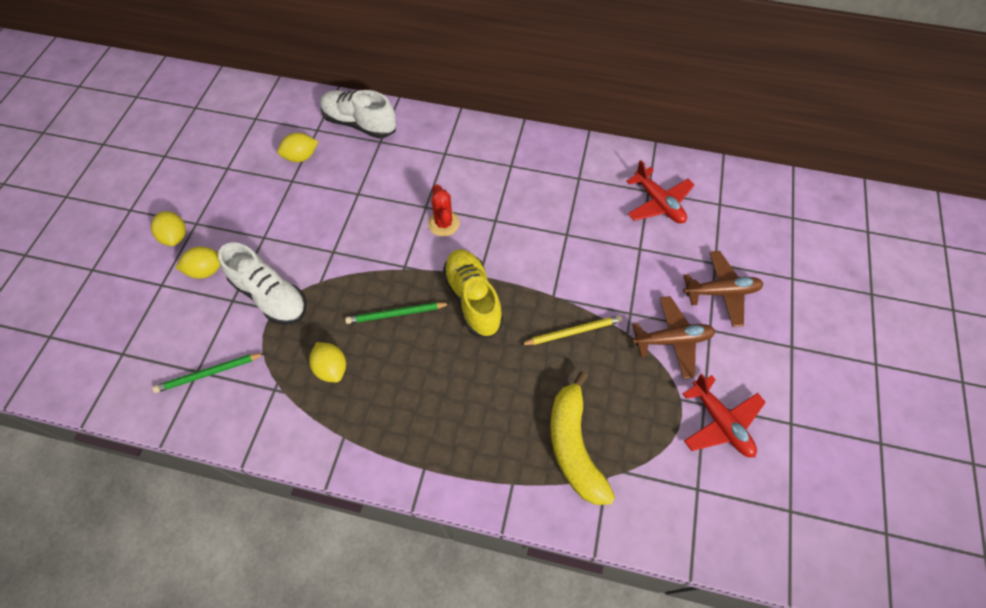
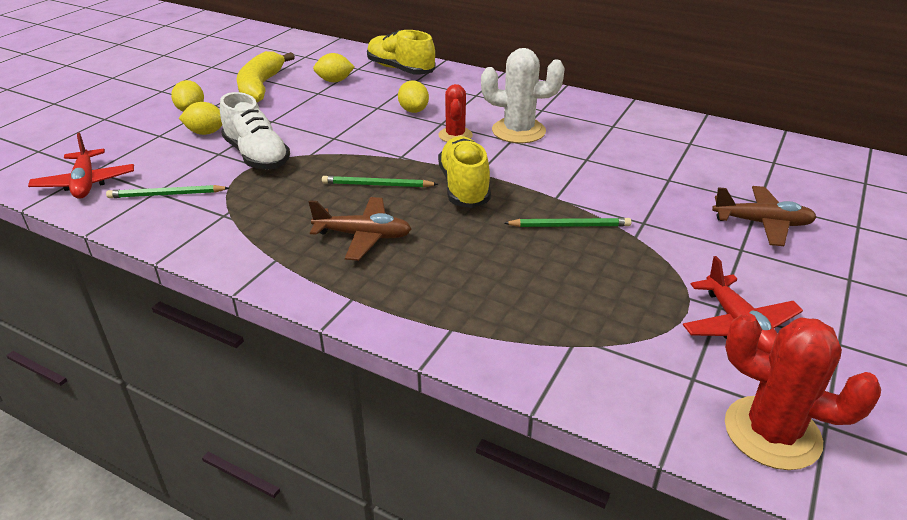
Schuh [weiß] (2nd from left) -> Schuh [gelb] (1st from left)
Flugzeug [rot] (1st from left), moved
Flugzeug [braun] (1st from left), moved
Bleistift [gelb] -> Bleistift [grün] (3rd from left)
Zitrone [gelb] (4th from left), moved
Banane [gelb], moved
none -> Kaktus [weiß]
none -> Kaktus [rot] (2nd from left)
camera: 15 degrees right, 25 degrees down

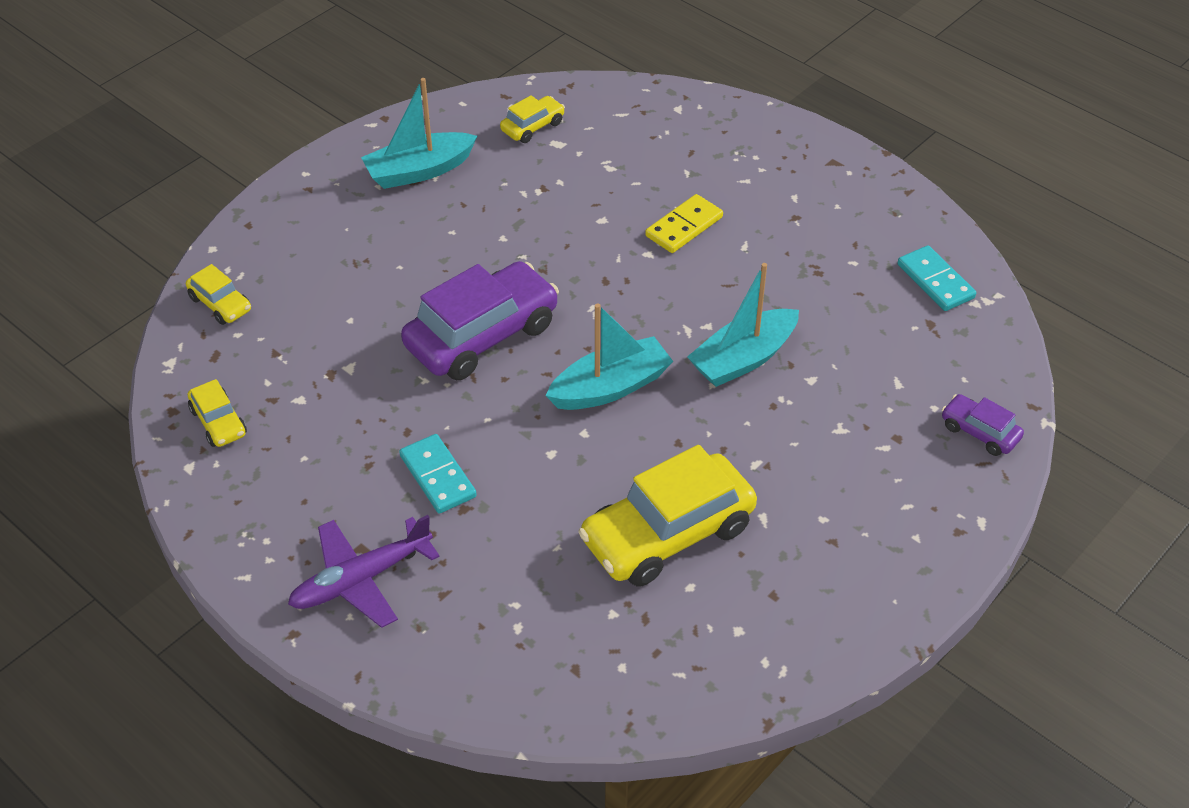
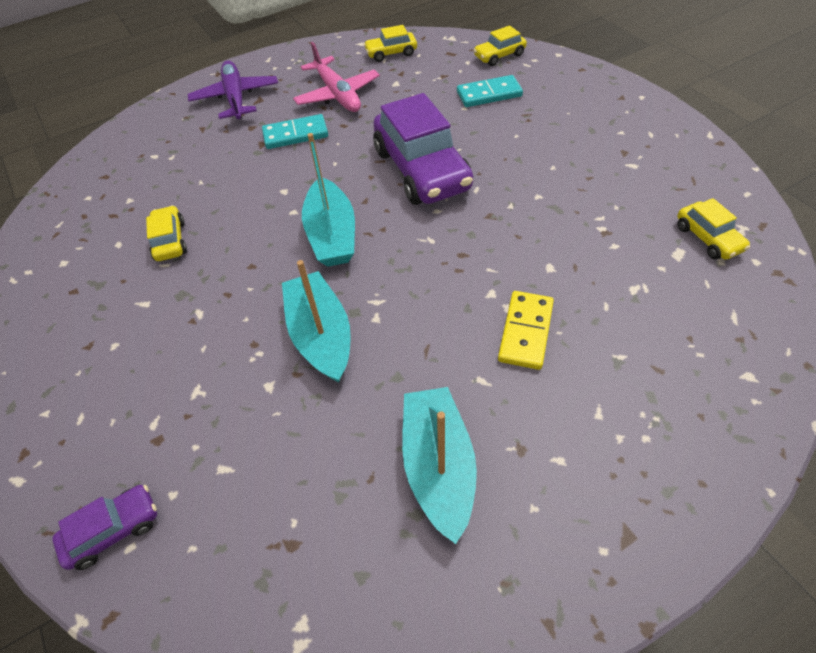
Boot [türkis] (1st from left in the first image) -> Boot [türkis] (3rd from left), moved
Dominostein [gelb], 45 degrees clockwise
Dominostein [türkis] (2nd from left), moved
Auto [gelb] (4th from left in the first image) -> Auto [gelb] (1st from left), x0.48
none -> Flugzeug [rosa]
camera: 110 degrees right, 5 degrees up

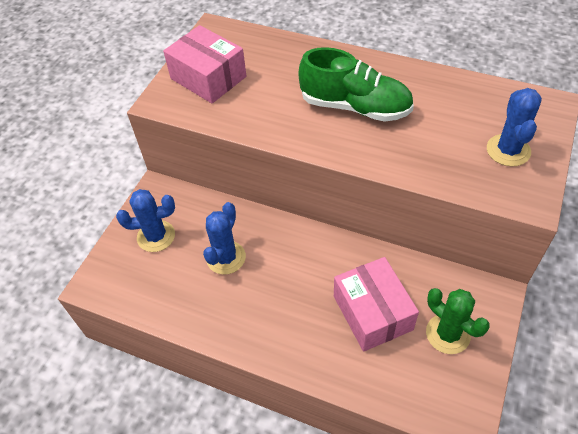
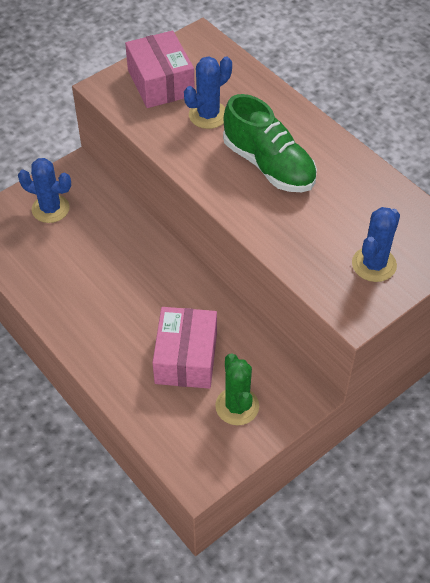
Kaktus [blau] (2nd from left), moved
camera: 25 degrees right, 0 degrees up

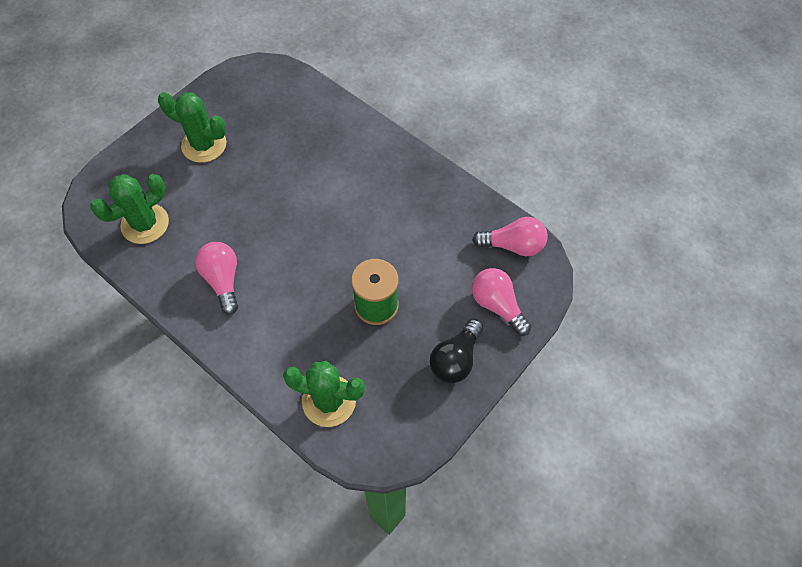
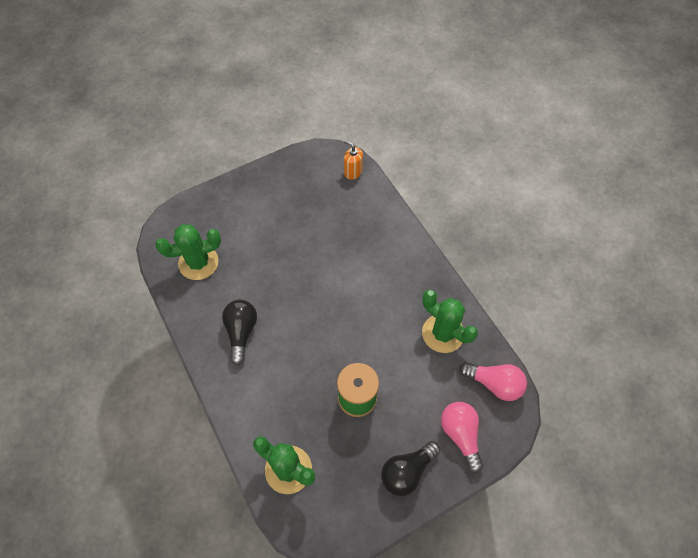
Kaktus [grün] (2nd from left in the first image) -> Kaktus [grün] (3rd from left), moved
Glühbirne [rosa] (1st from left) -> Glühbirne [schwarz] (1st from left)
none -> Seifenspender [orange]
camera: 20 degrees right, 0 degrees up

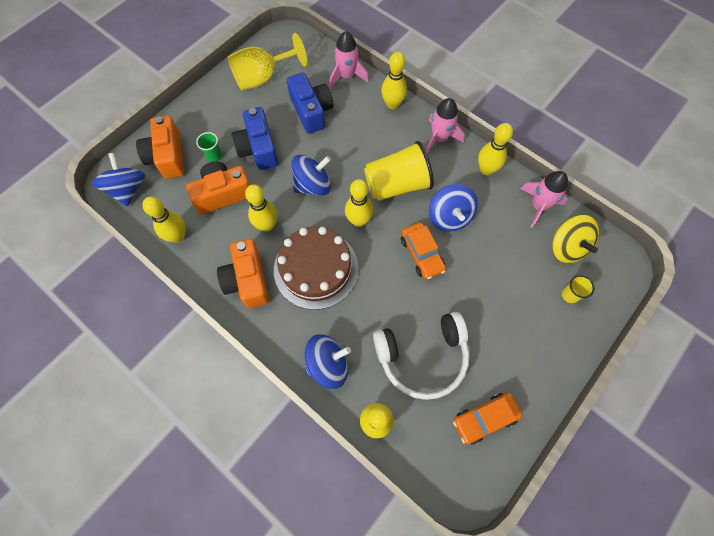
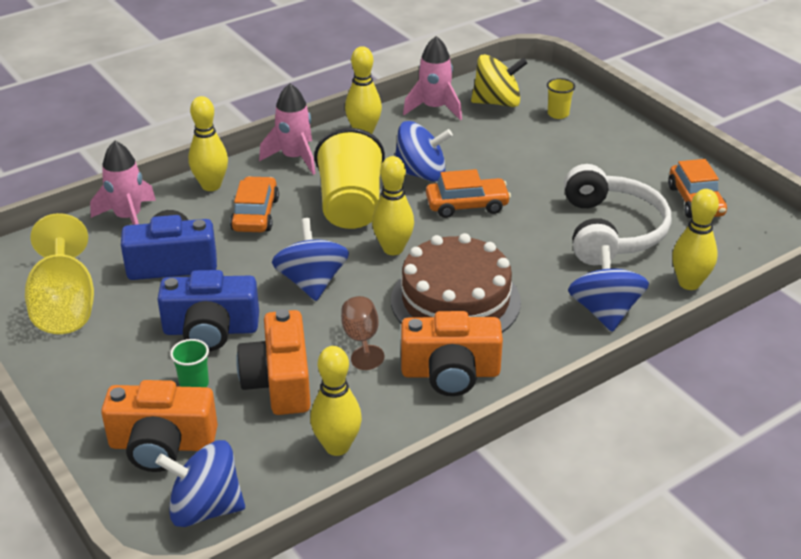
Bowlingkegel [gelb] (2nd from left) -> Kelch [braun]
none -> Auto [orange] (1st from left)
camera: 75 degrees left, 30 degrees down

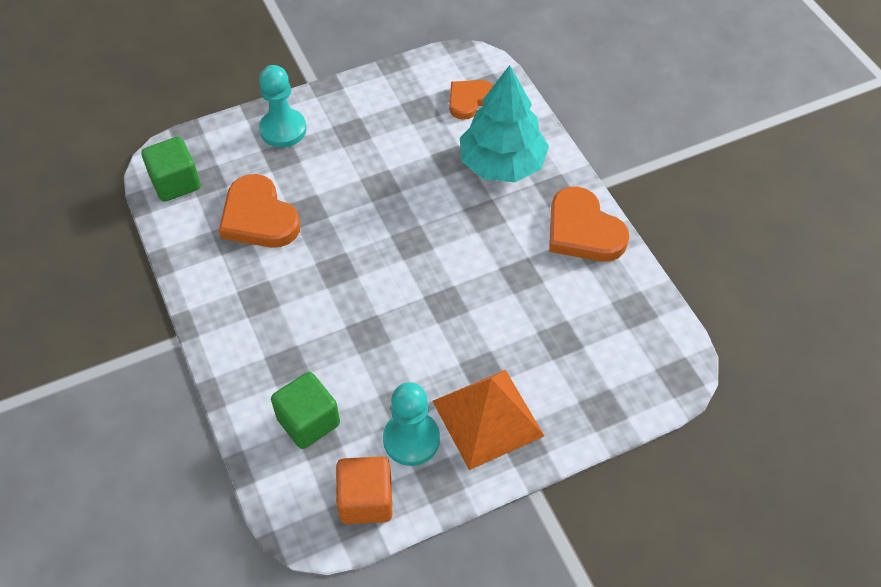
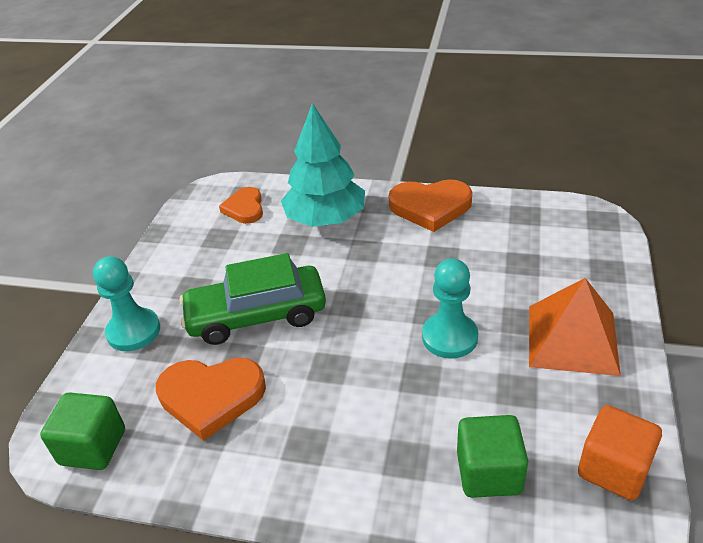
Bauer [türkis] (2nd from left), moved
none -> Auto [grün]
camera: 50 degrees left, 15 degrees down

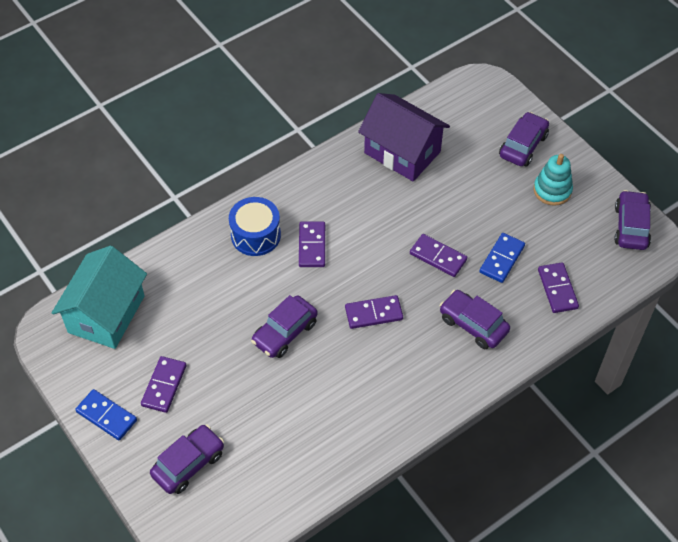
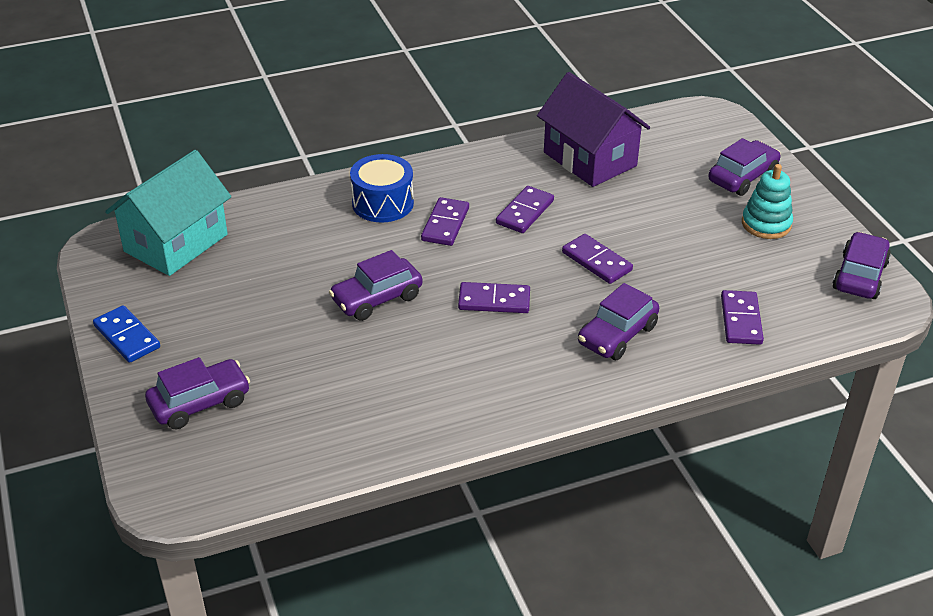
Dominostein [blau] (2nd from left) -> none
Auto [lila] (3rd from left), 105 degrees counterclockwise
Dominostein [lila] (1st from left in the first image) -> Dominostein [lila] (3rd from left), moved
camera: 15 degrees right, 15 degrees down

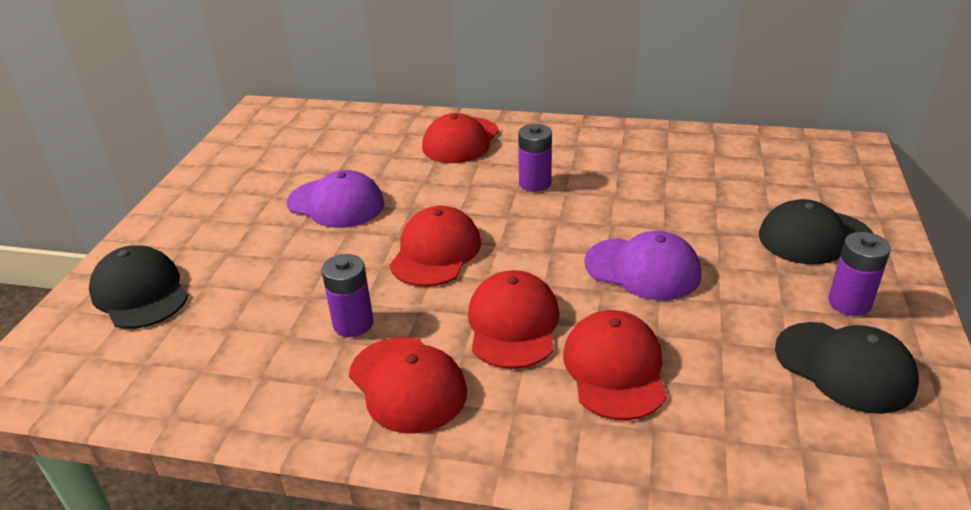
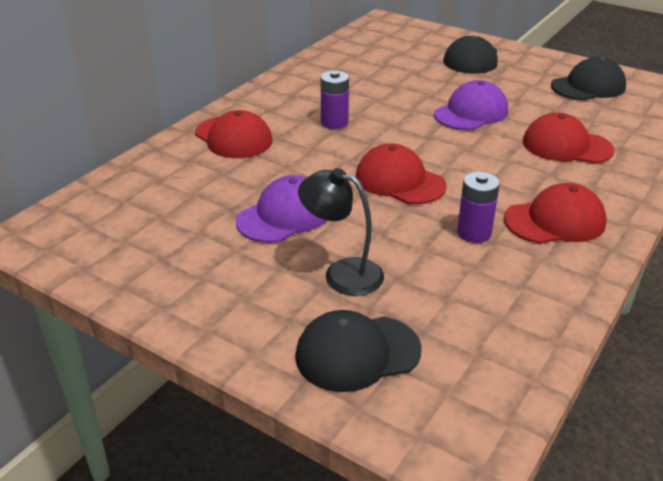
Batterie [lila] (3rd from left) -> none
Kappe [rot] (4th from left) -> none
none -> Lampe [schwarz]
camera: 70 degrees left, 0 degrees up

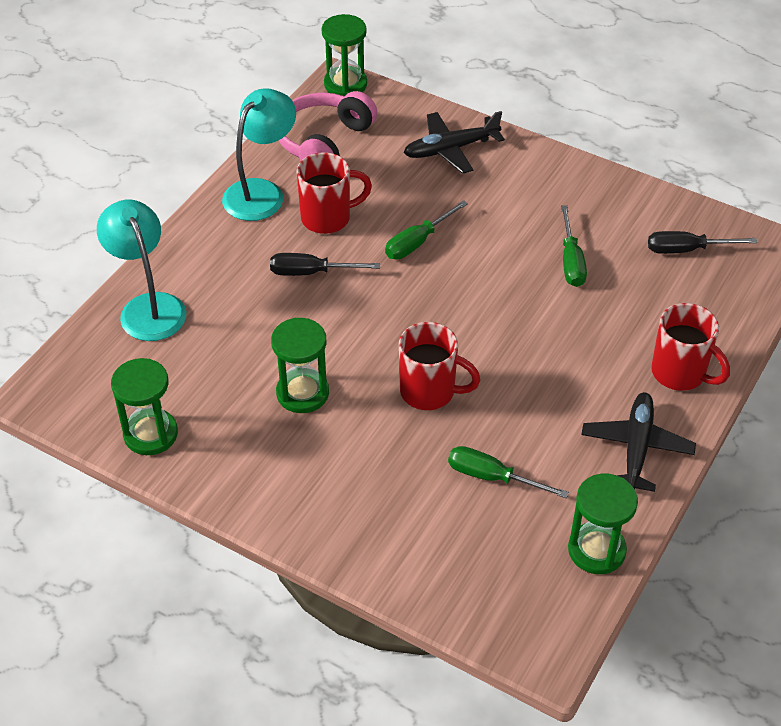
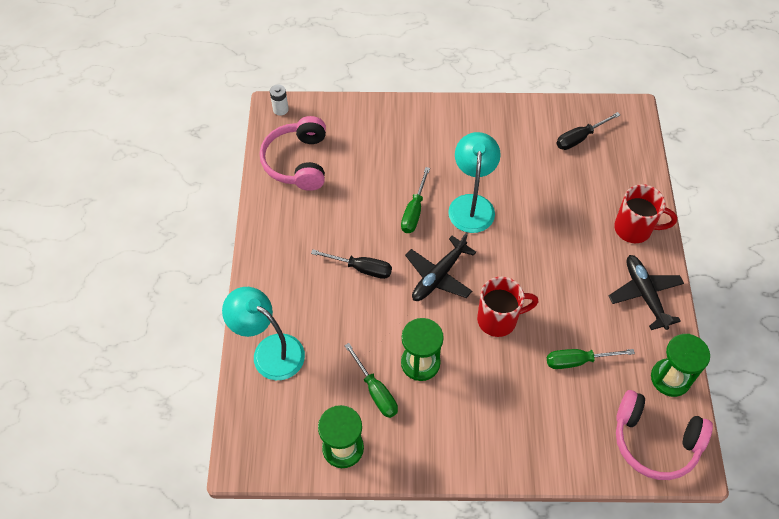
Sanduhr [grün] (3rd from left) -> Batterie [weiß]
Lampe [türkis] (2nd from left), moved
Flugzeug [schwarz] (1st from left), moved
Tasse [rot] (1st from left) -> none
Schraubenzieher [grün] (3rd from left in the first image) -> Schraubenzieher [grün] (1st from left), moved
Schraubenzieher [schwarz] (1st from left), 135 degrees counterclockwise
none -> Kopfhörer [rosa] (2nd from left)
camera: 30 degrees left, 10 degrees up

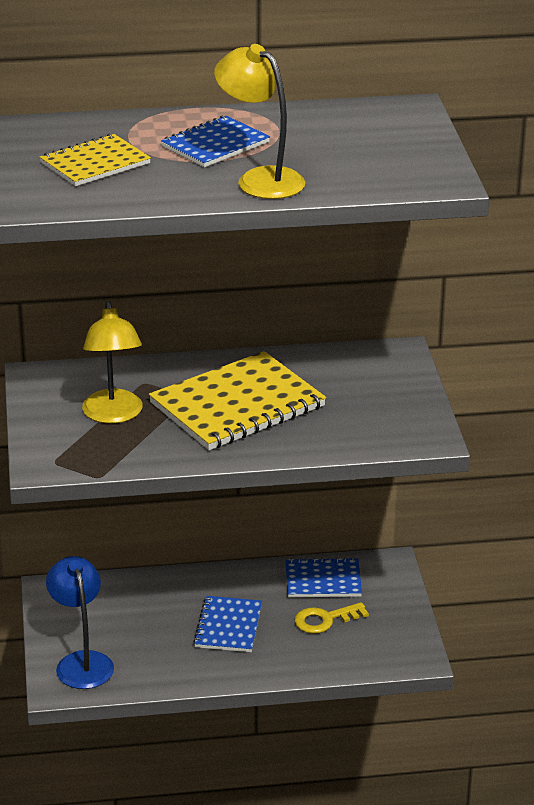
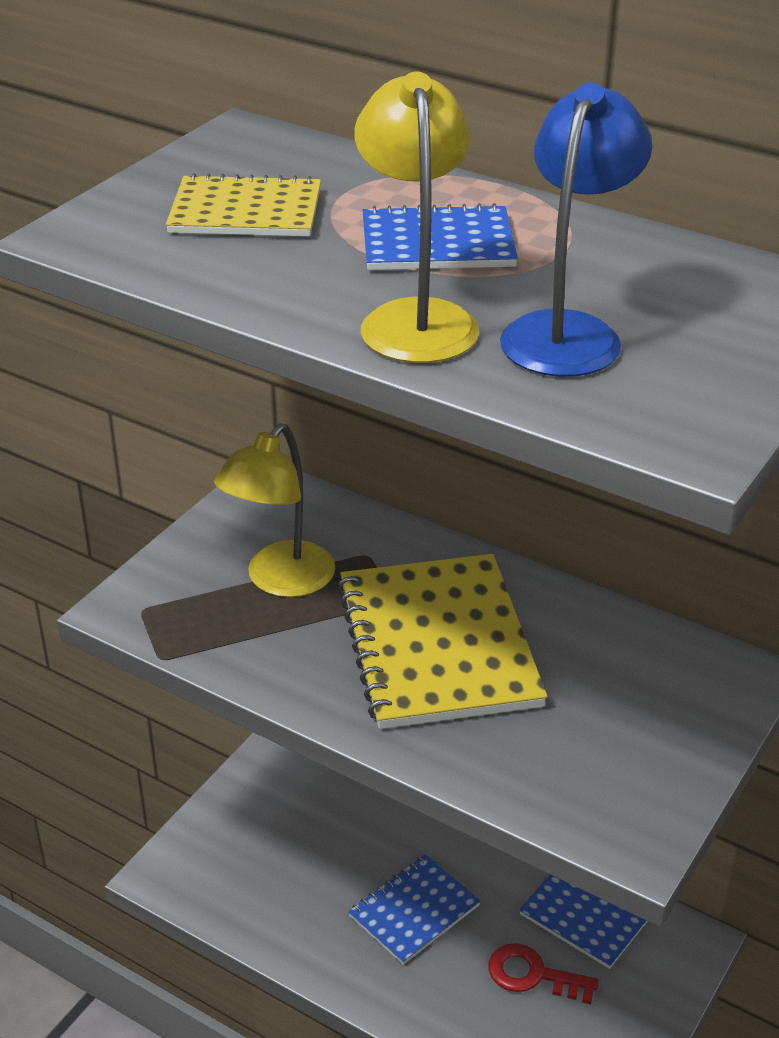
Notizbuch [gelb] (2nd from left), 75 degrees clockwise
Lampe [blau], moved
Schlüssel [gelb] -> Schlüssel [rot]
camera: 40 degrees right, 5 degrees up

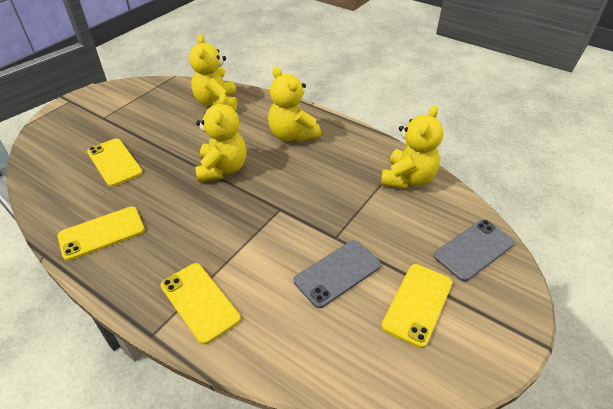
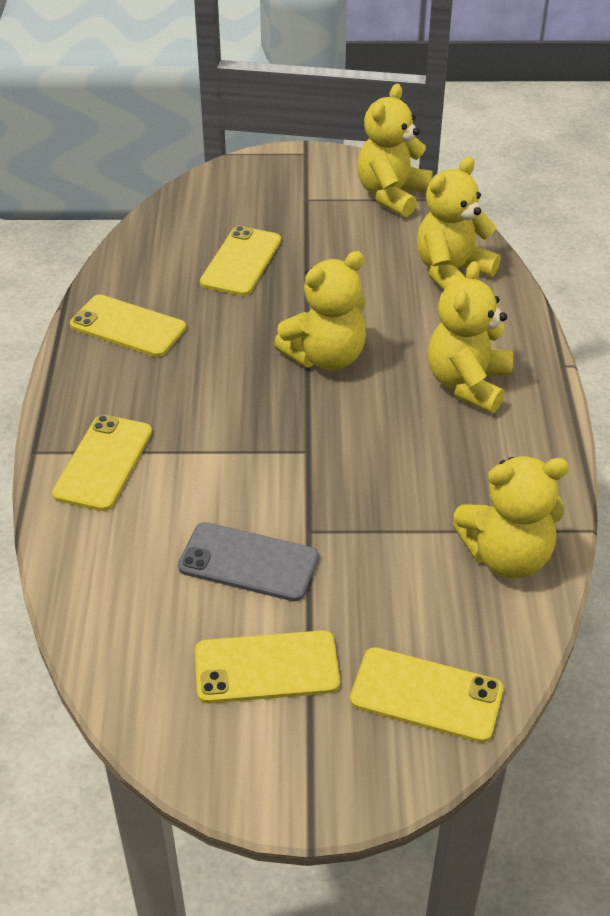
Handy [grau] (2nd from left) -> Handy [gelb] (5th from left)
none -> Teddybär [gelb] (2nd from left)
camera: 55 degrees right, 0 degrees up

